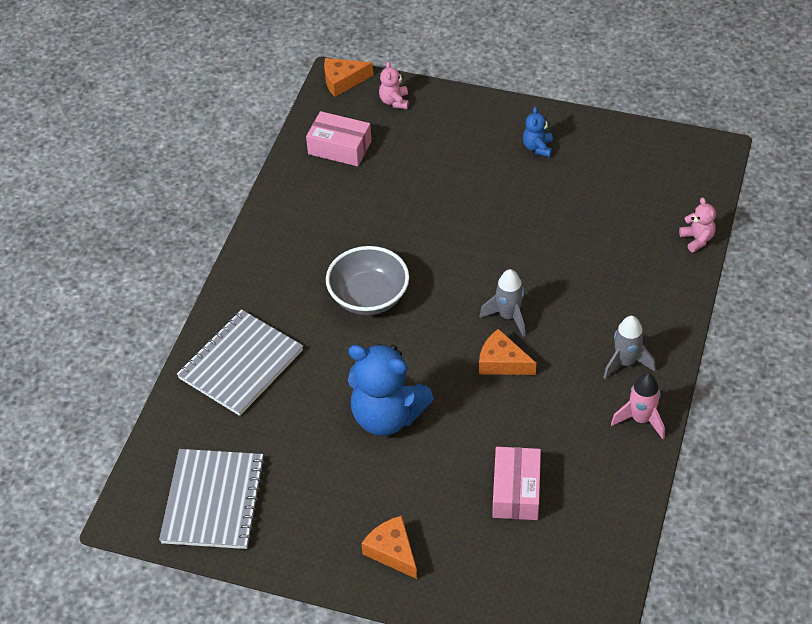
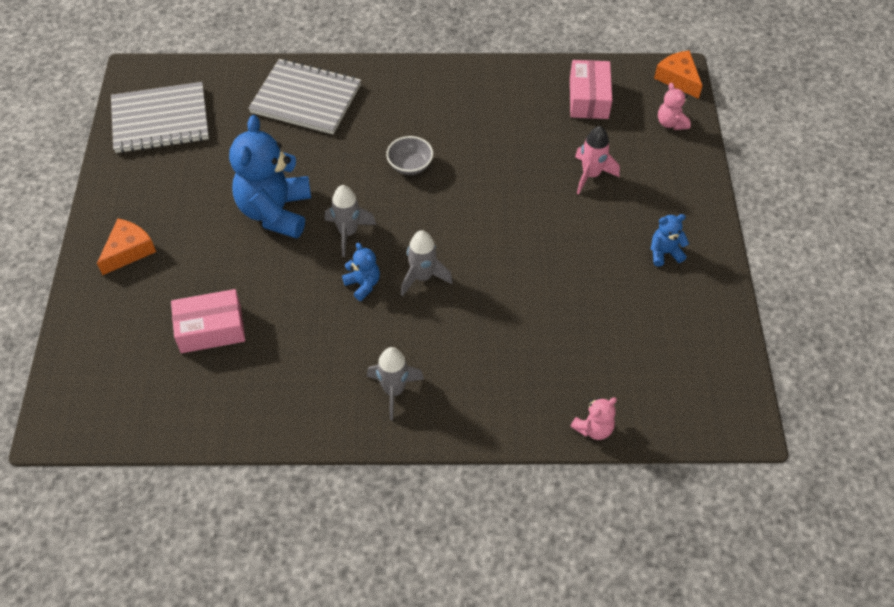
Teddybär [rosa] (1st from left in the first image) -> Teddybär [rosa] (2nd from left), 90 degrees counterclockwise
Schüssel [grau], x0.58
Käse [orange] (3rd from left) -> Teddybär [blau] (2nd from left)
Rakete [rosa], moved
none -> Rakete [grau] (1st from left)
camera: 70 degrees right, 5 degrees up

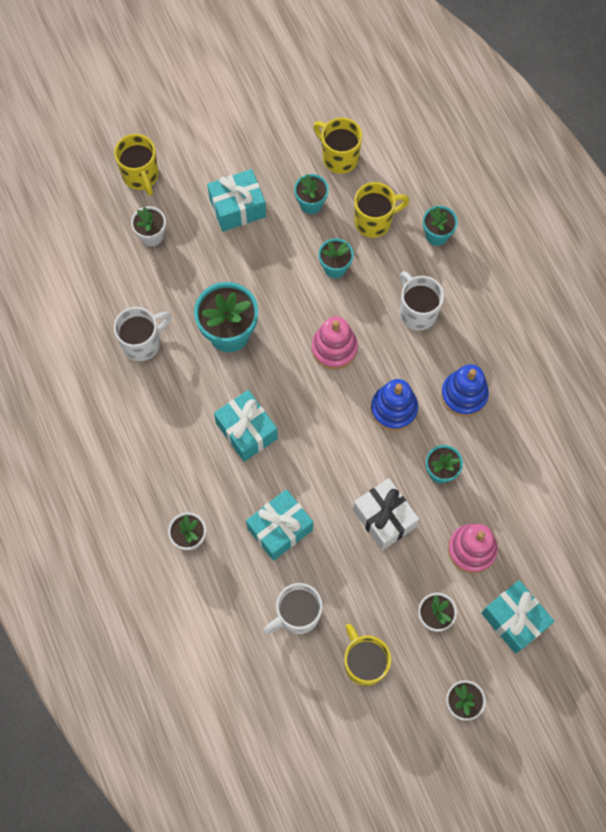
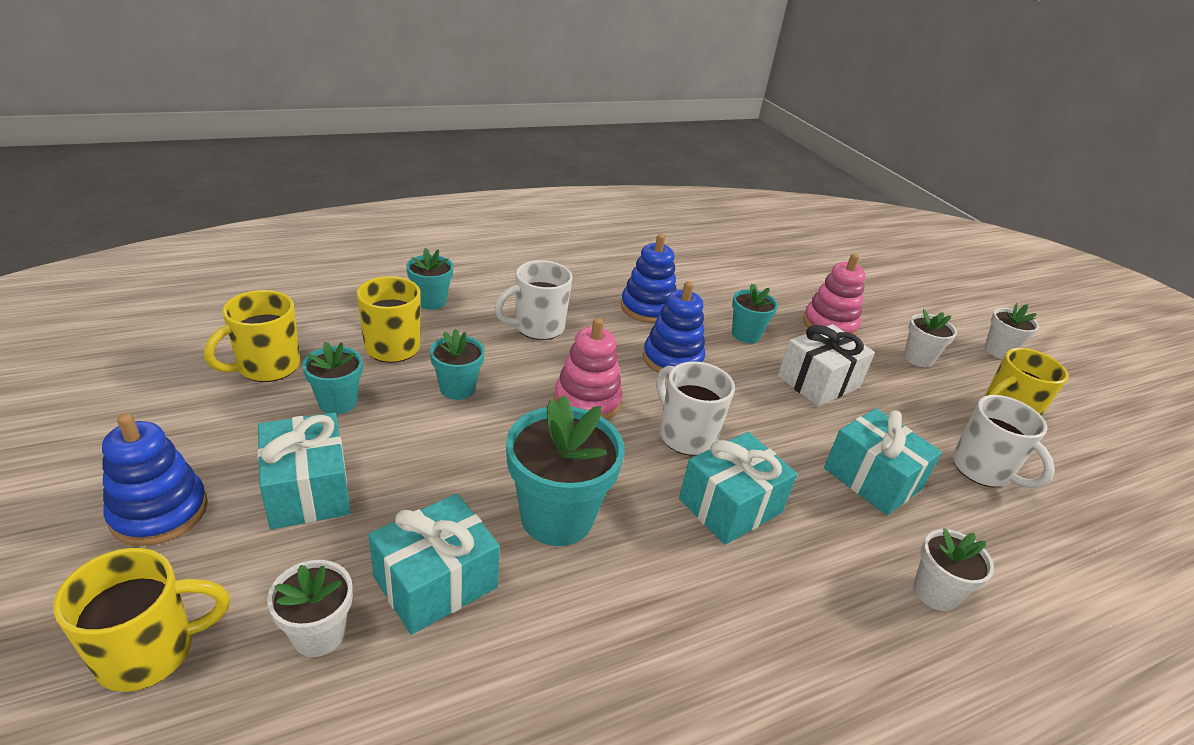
Tasse [weiß] (1st from left in the first image) -> Tasse [weiß] (2nd from left), moved
Geschenk [türkis] (4th from left in the first image) -> Geschenk [türkis] (2nd from left), moved
none -> Stapelspielzeug [blau] (1st from left)
camera: 95 degrees left, 35 degrees down

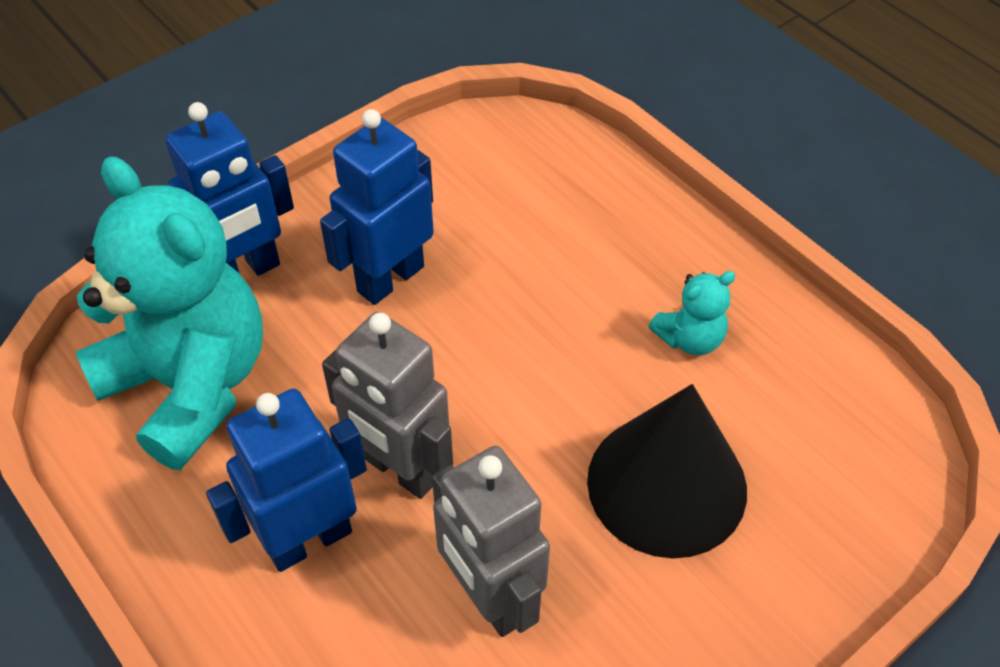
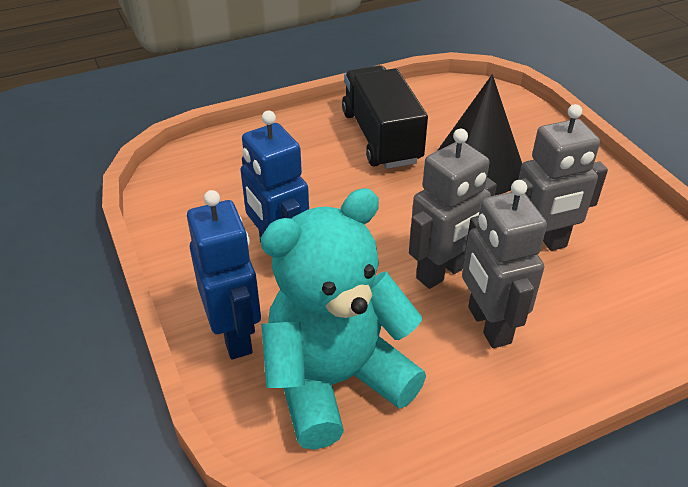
Teddybär [türkis] (2nd from left) -> Lastwagen [schwarz]
Roboter [blau] (2nd from left) -> Roboter [grau] (2nd from left)
camera: 75 degrees left, 10 degrees down

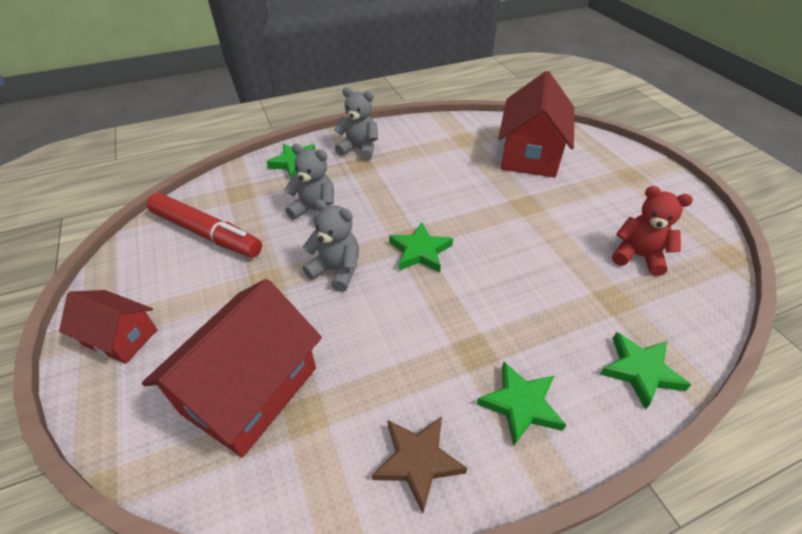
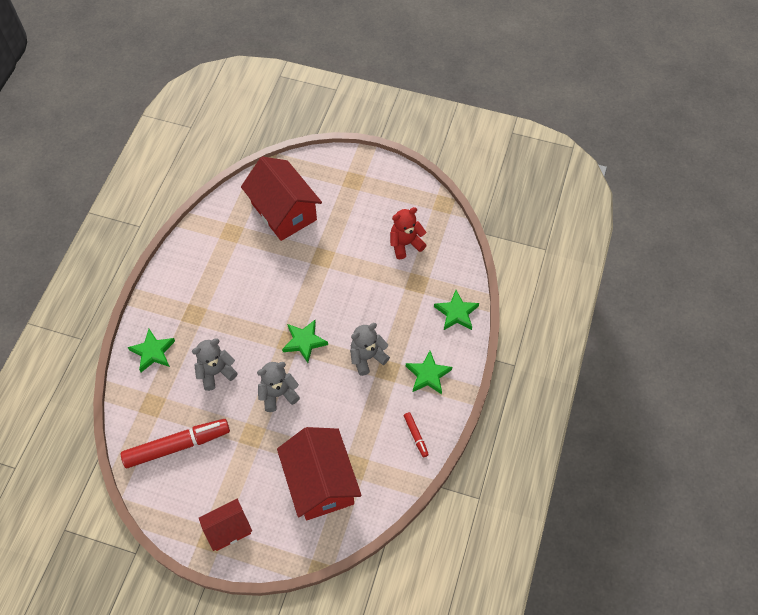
Teddybär [grau] (3rd from left), moved
Stern [braun] -> Filzstift [rot] (2nd from left)
camera: 50 degrees left, 15 degrees up

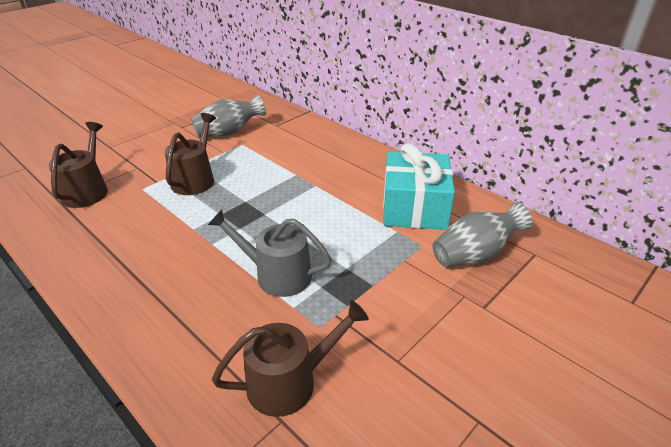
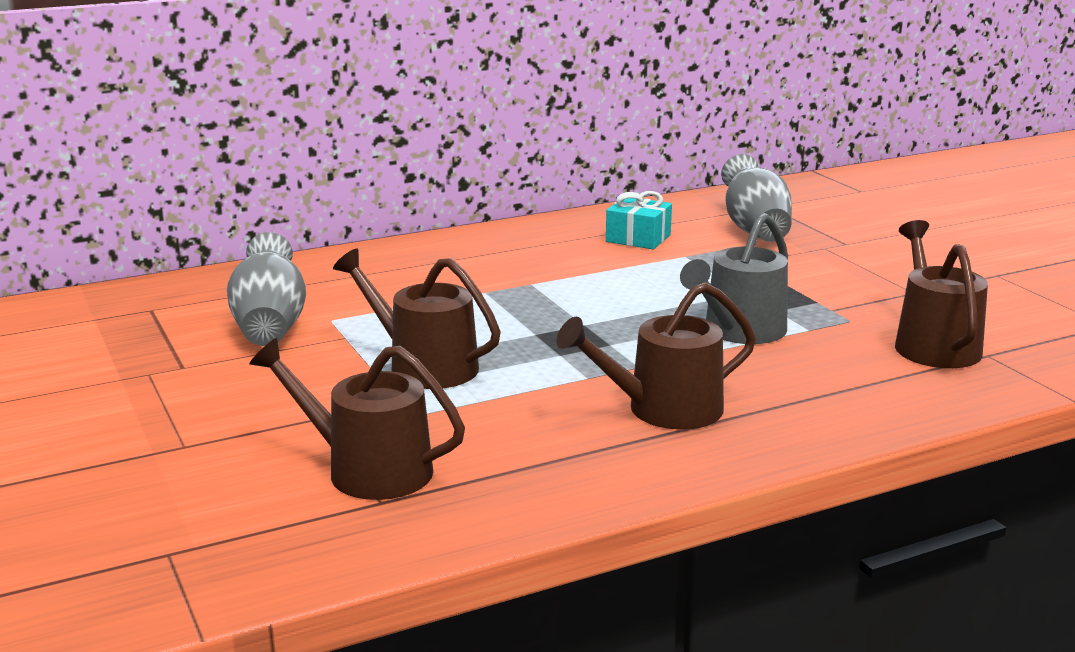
Geschenk [türkis], x0.52
none -> Gießkanne [braun] (3rd from left)
camera: 70 degrees left, 15 degrees down

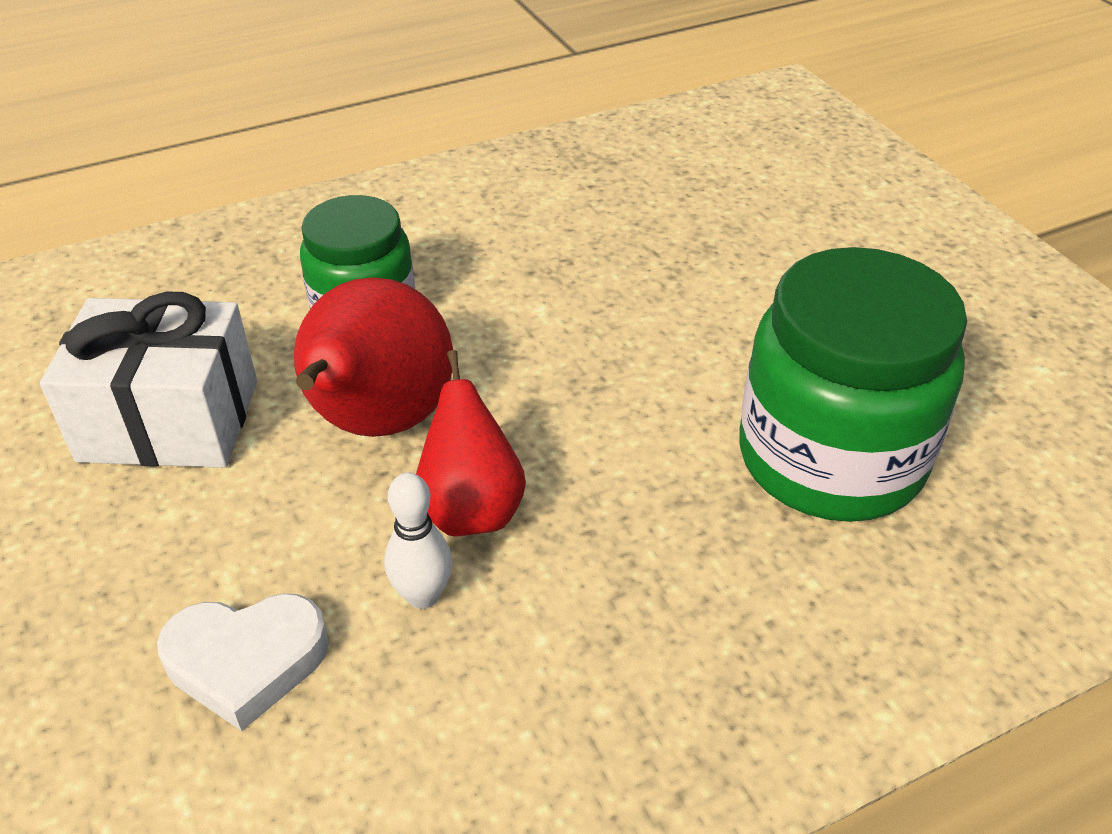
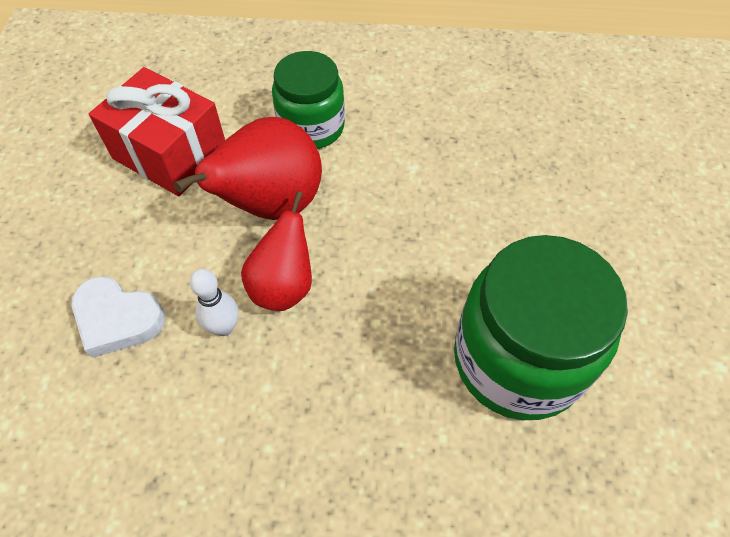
Geschenk [weiß] -> Geschenk [rot]
camera: 30 degrees right, 15 degrees up

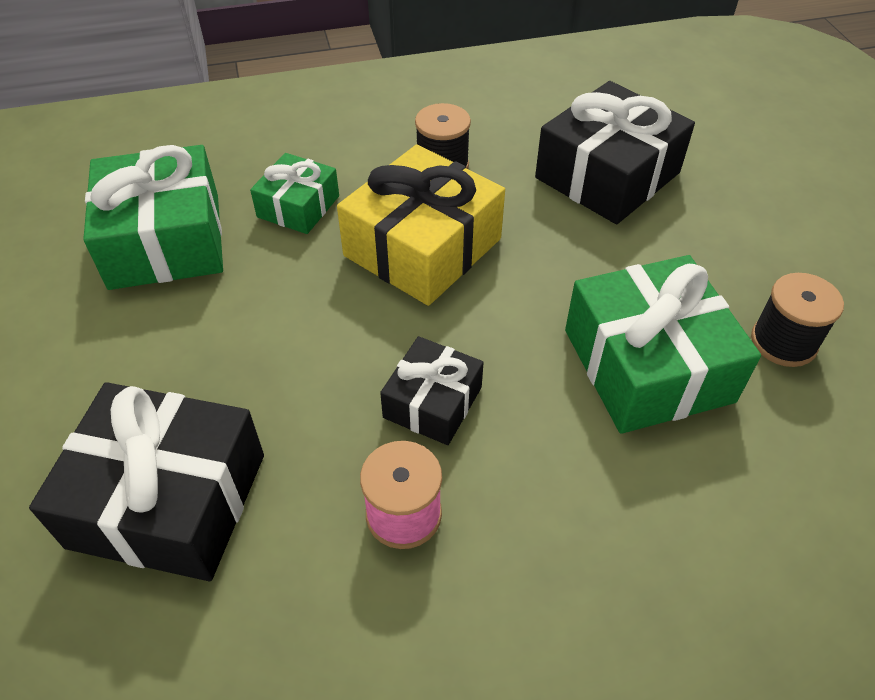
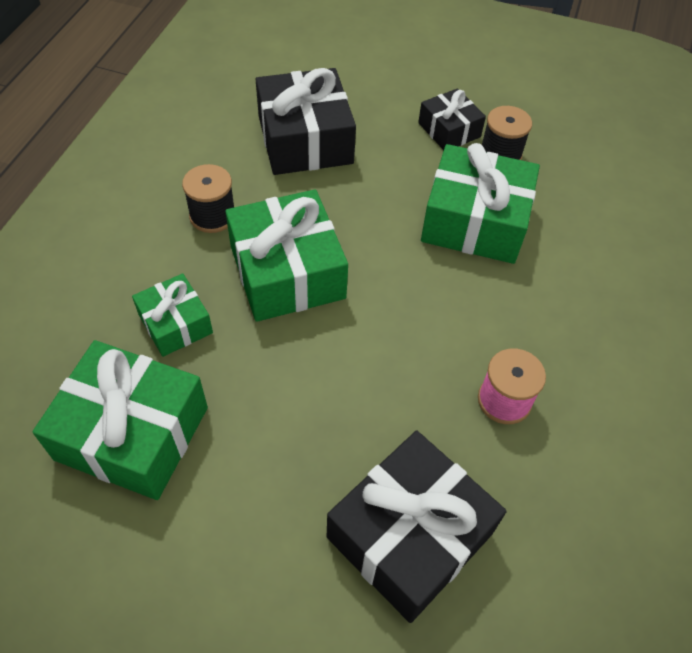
Geschenk [gelb] -> Geschenk [grün] (3rd from left)
Geschenk [schwarz] (2nd from left in the first image) -> Geschenk [schwarz] (3rd from left), moved
camera: 60 degrees left, 5 degrees up

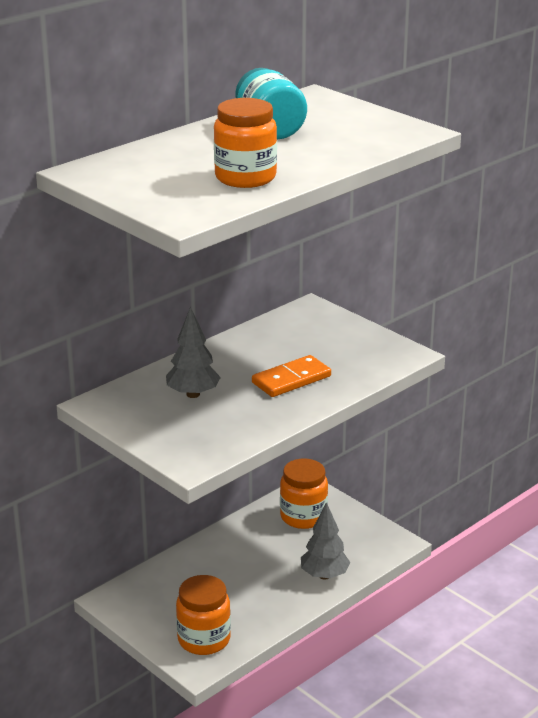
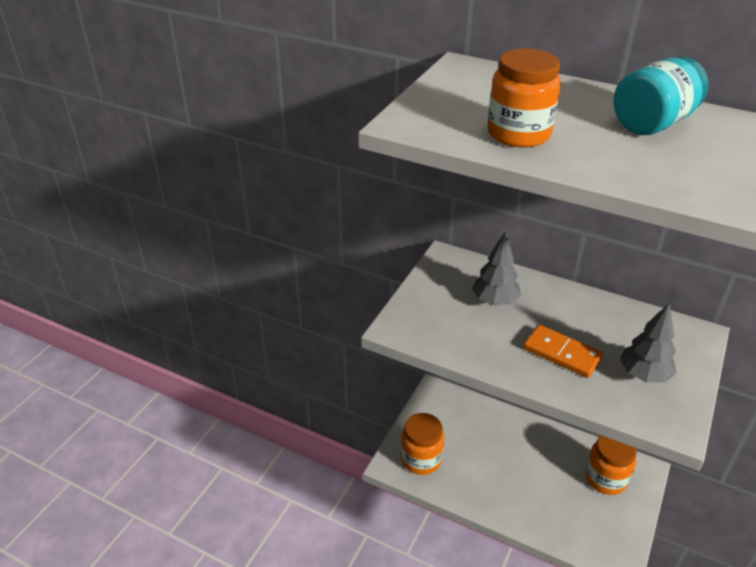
Baum [grau] (2nd from left), moved
camera: 70 degrees right, 10 degrees up

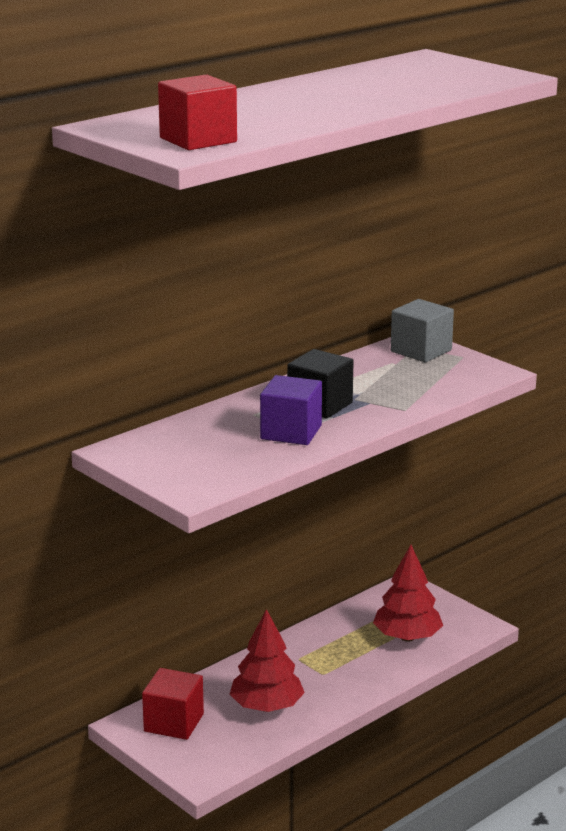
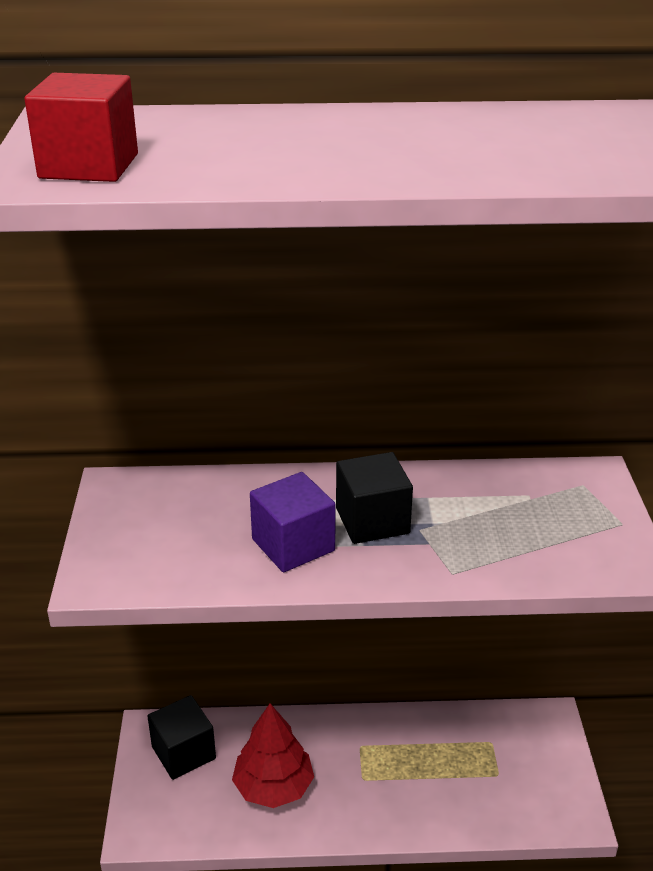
Kubus [grau] -> none
Baum [rot] (2nd from left) -> none
Kubus [rot] (1st from left) -> Kubus [schwarz] (1st from left)
camera: 40 degrees right, 10 degrees up

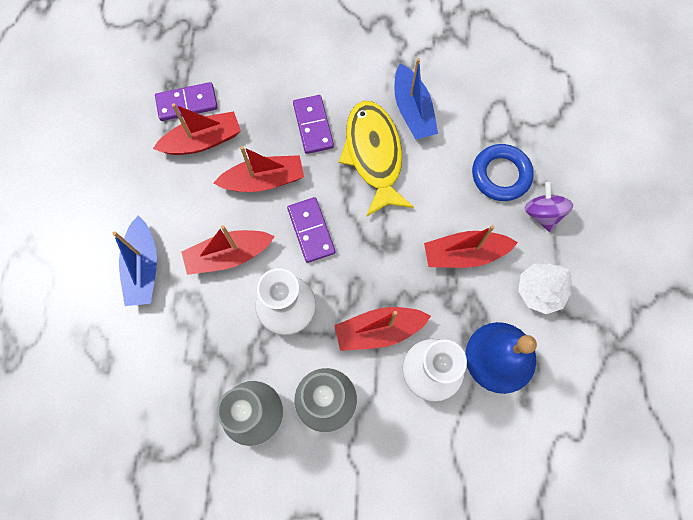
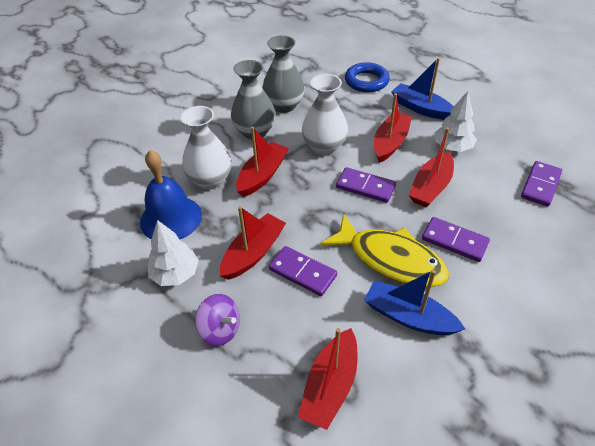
Boot [rot] (1st from left in the first image) -> Boot [rot] (3rd from left), moved
Ring [blau], moved
none -> Baum [weiß] (2nd from left)
none -> Dominostein [lila] (1st from left)
camera: 135 degrees right, 25 degrees down

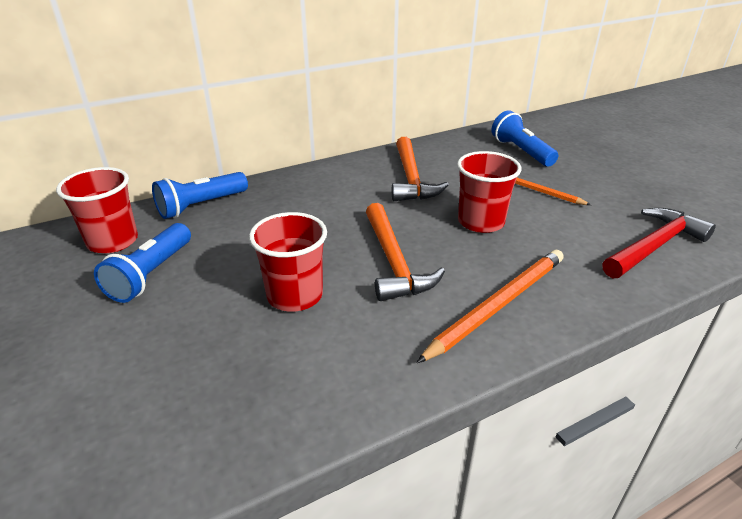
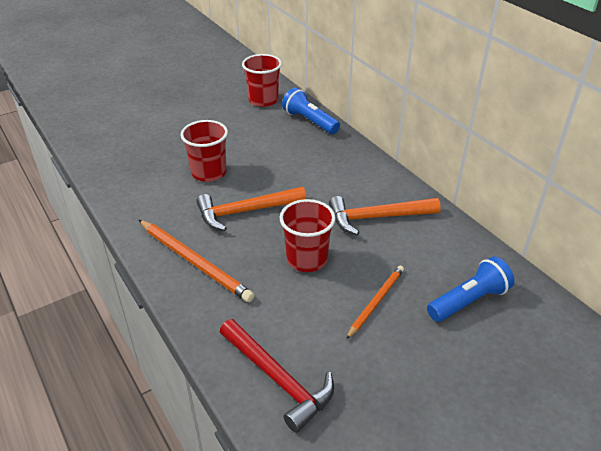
Taschenlampe [blau] (1st from left) -> none
camera: 85 degrees right, 5 degrees up

